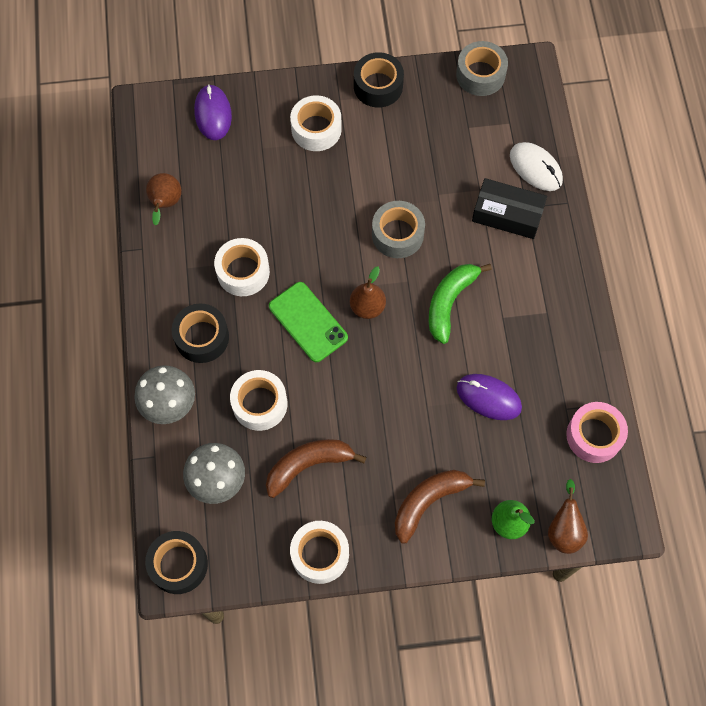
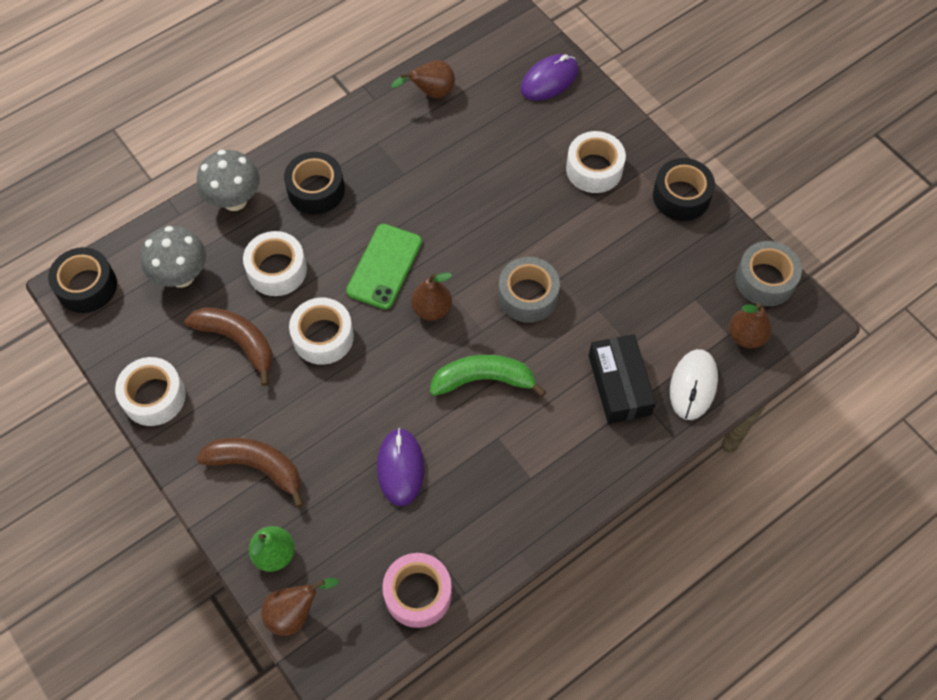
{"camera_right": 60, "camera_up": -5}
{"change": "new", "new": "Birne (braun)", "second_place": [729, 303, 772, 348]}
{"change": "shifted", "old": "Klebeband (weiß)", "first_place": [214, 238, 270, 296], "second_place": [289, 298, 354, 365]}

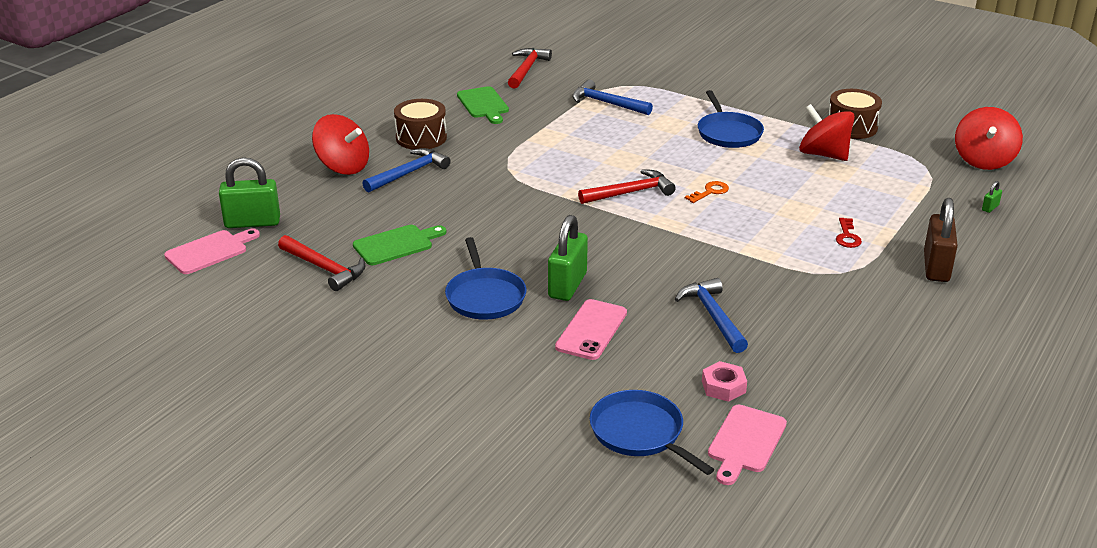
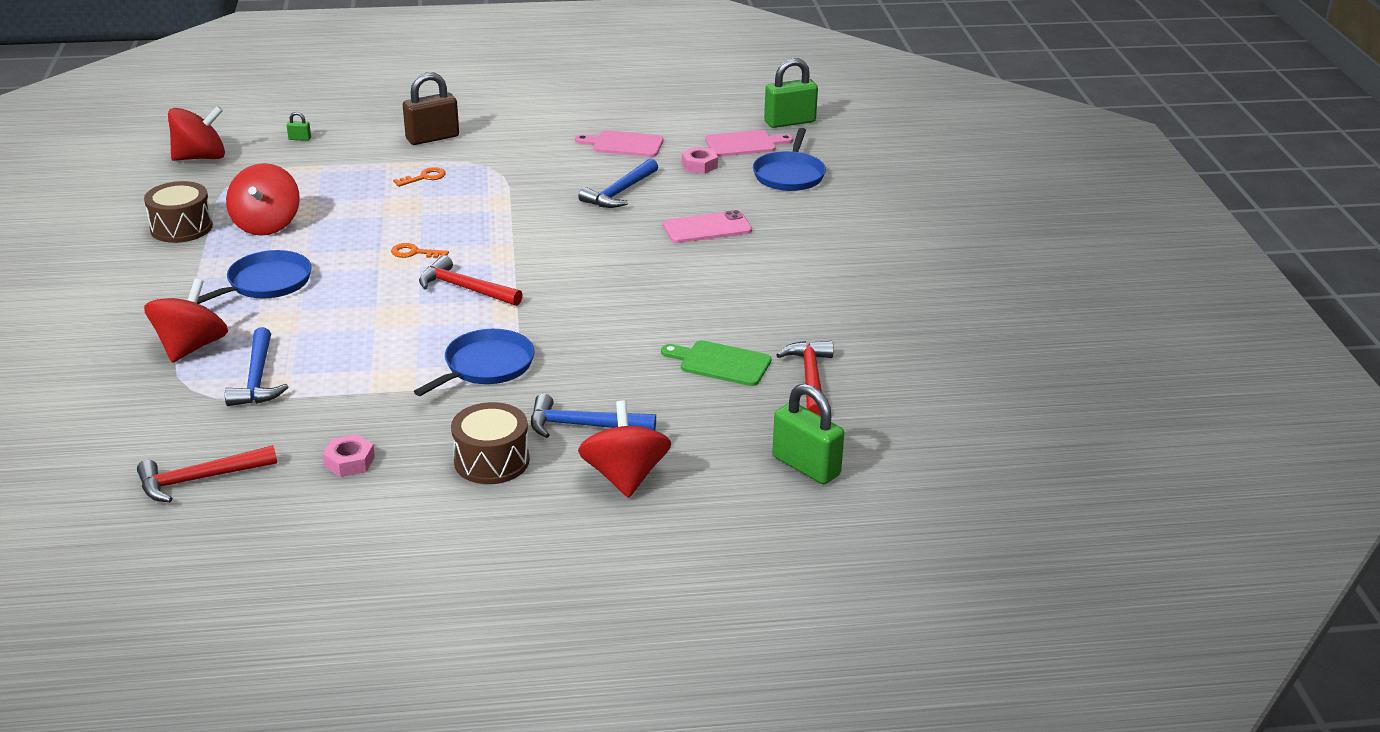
{"camera_right": -130, "camera_up": 0}
{"change": "new", "new": "Kreisel (rot)", "second_place": [144, 278, 228, 363]}
{"change": "shifted", "old": "Schneidebrett (rosa)", "first_place": [164, 229, 260, 274], "second_place": [575, 130, 663, 157]}
{"change": "shifted", "old": "Pfanne (blau)", "first_place": [445, 237, 527, 320], "second_place": [414, 329, 535, 396]}
{"change": "shifted", "old": "Vorhängeschloss (grün)", "first_place": [548, 215, 588, 301], "second_place": [764, 58, 818, 128]}
{"change": "swapped", "old": "Schneidebrett (grün)", "new": "Sechskantmutter (rosa)", "first_place": [457, 86, 509, 124], "second_place": [323, 434, 375, 477]}
{"change": "repainted", "old": "Schlüssel (rot)", "new": "Schlüssel (orange)", "first_place": [836, 218, 862, 248], "second_place": [393, 167, 445, 187]}

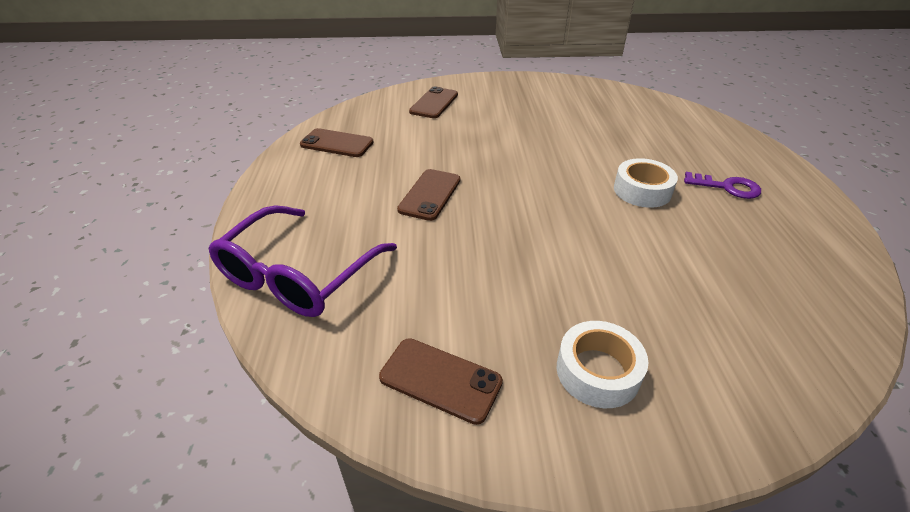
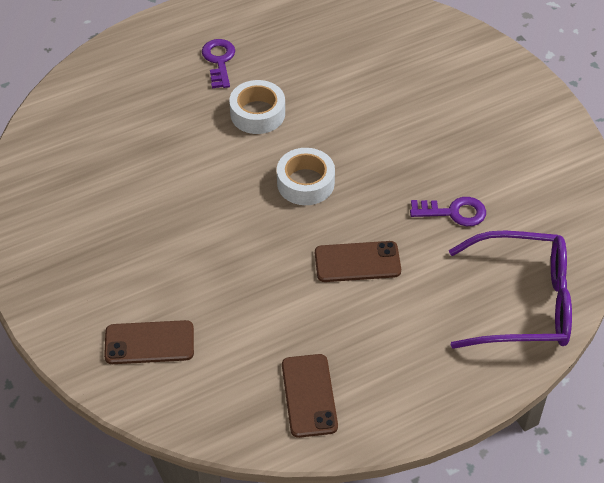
{"camera_right": -115, "camera_up": 10}
{"change": "gone", "old": "Handy (braun)", "first_place": [379, 338, 503, 425]}
{"change": "new", "new": "Schlüssel (lila)", "second_place": [410, 197, 486, 226]}
{"change": "shifted", "old": "Klebeband (weiß)", "first_place": [557, 321, 648, 408], "second_place": [277, 148, 335, 205]}

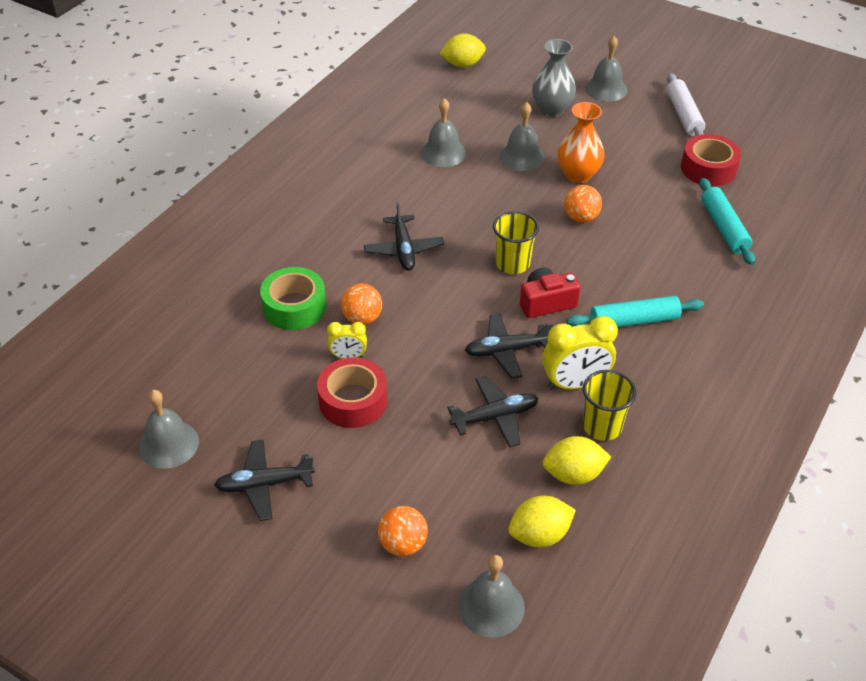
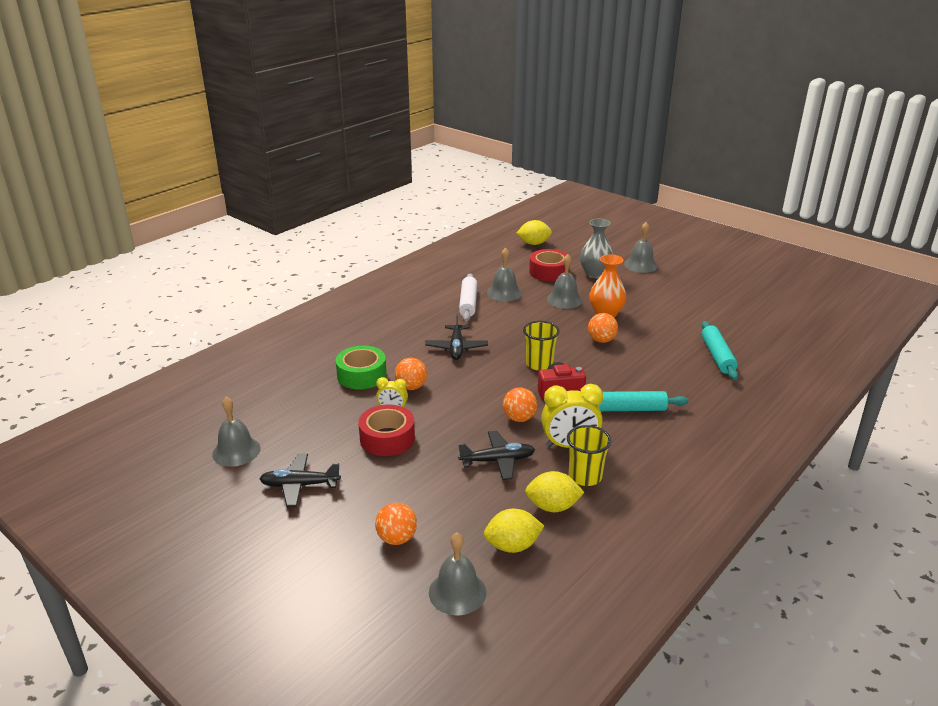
{"camera_right": 10, "camera_up": -15}
{"change": "shifted", "old": "Nudelholz (weiß)", "first_place": [667, 73, 705, 136], "second_place": [459, 273, 477, 322]}
{"change": "shifted", "old": "Klebeband (rot)", "first_place": [681, 134, 741, 187], "second_place": [529, 249, 570, 282]}
{"change": "swapped", "old": "Flugzeug (schwarz)", "new": "Ball (orange)", "first_place": [465, 313, 554, 379], "second_place": [503, 387, 537, 422]}

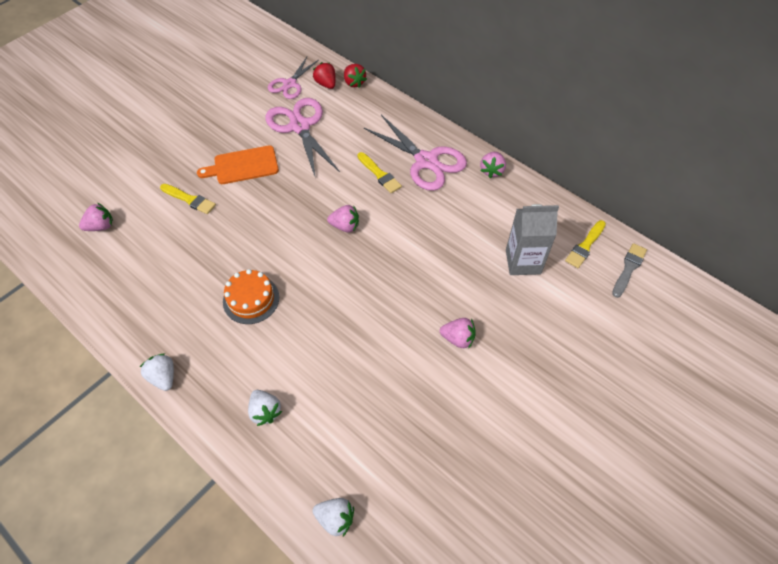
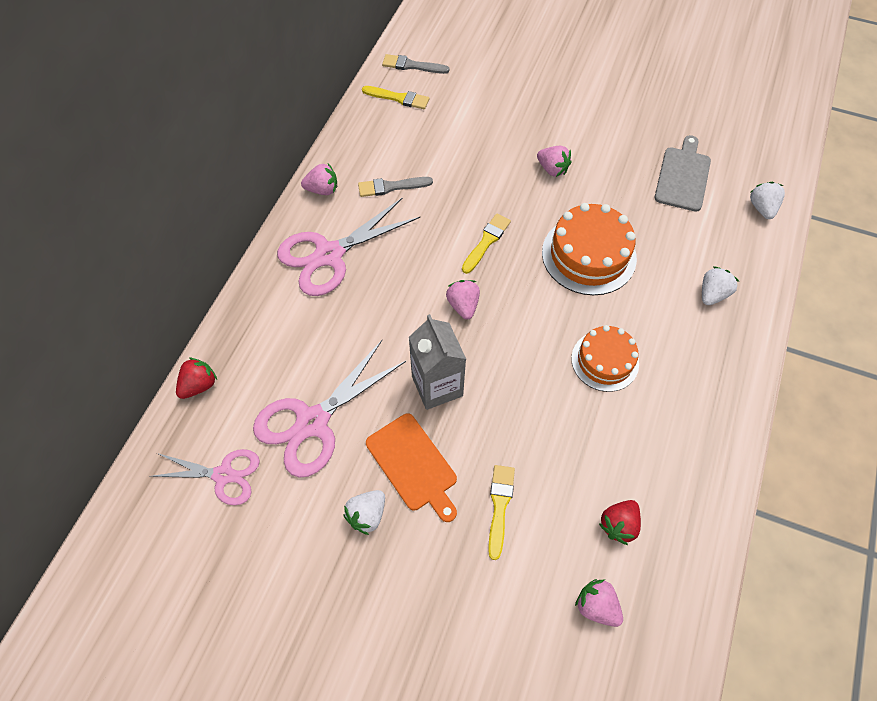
{"camera_right": -110, "camera_up": 5}
{"change": "new", "new": "Pinsel (grau)", "second_place": [358, 177, 433, 197]}
{"change": "new", "new": "Kuchen (orange)", "second_place": [542, 203, 637, 295]}
{"change": "new", "new": "Schneidebrett (grau)", "second_place": [655, 135, 711, 212]}
{"change": "shifted", "old": "Erdbeere (weiß)", "first_place": [140, 353, 174, 391], "second_place": [343, 490, 385, 535]}
{"change": "shifted", "old": "Erdbeere (rot)", "first_place": [313, 62, 336, 89], "second_place": [599, 500, 641, 545]}
{"change": "shifted", "old": "Pinsel (gelb)", "first_place": [357, 152, 402, 193], "second_place": [462, 213, 511, 274]}
{"change": "shifted", "old": "Getränkekarton (grau)", "first_place": [506, 204, 559, 275], "second_place": [408, 314, 466, 410]}
{"change": "rotated", "old": "Schere (rosa)", "first_place": [364, 115, 467, 191], "second_place": [277, 198, 420, 296], "degrees": -150}
{"change": "rotated", "old": "Erdbeere (rosa)", "first_place": [440, 318, 476, 349], "second_place": [537, 146, 572, 177], "degrees": 135}

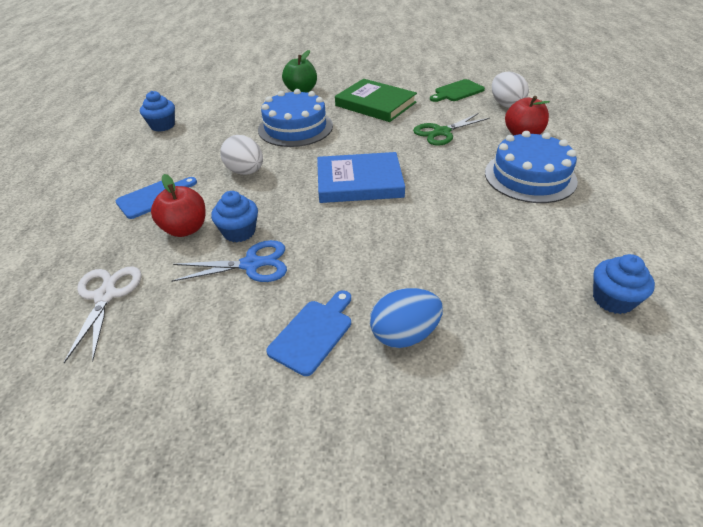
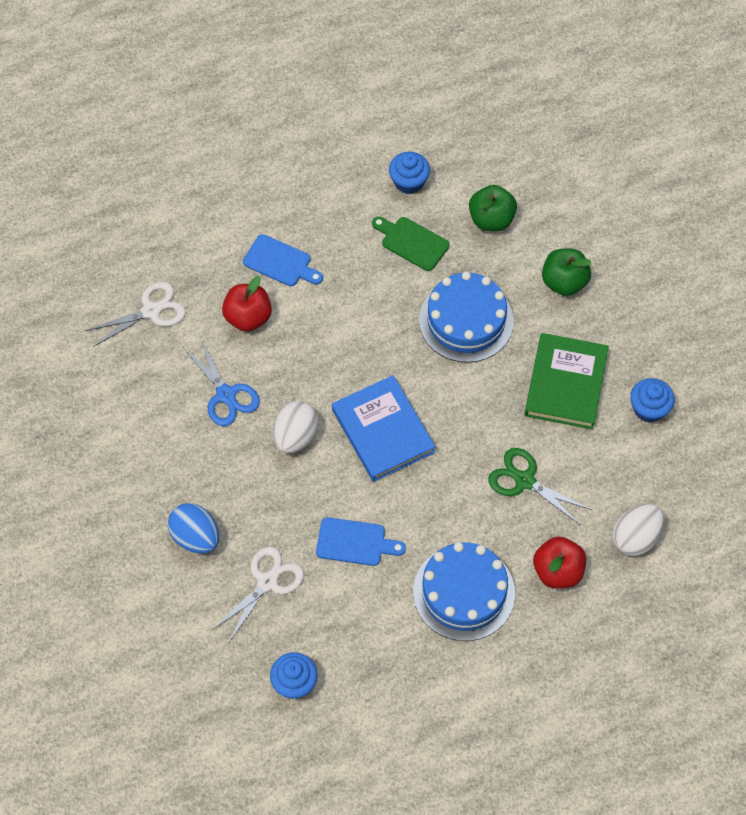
{"camera_right": 65, "camera_up": 20}
{"change": "new", "new": "Schere (weiß)", "second_place": [212, 547, 304, 644]}
{"change": "new", "new": "Apfel (grün)", "second_place": [469, 185, 517, 231]}
{"change": "shifted", "old": "Muffin (blau)", "first_place": [211, 191, 258, 242], "second_place": [630, 378, 675, 423]}
{"change": "shifted", "old": "Ei (weiß)", "first_place": [220, 135, 263, 175], "second_place": [273, 401, 319, 454]}
{"change": "shifted", "old": "Schneidebrett (blau)", "first_place": [266, 290, 351, 376], "second_place": [316, 517, 406, 566]}
{"change": "shifted", "old": "Schneidebrett (grün)", "first_place": [430, 79, 485, 102], "second_place": [372, 216, 450, 271]}

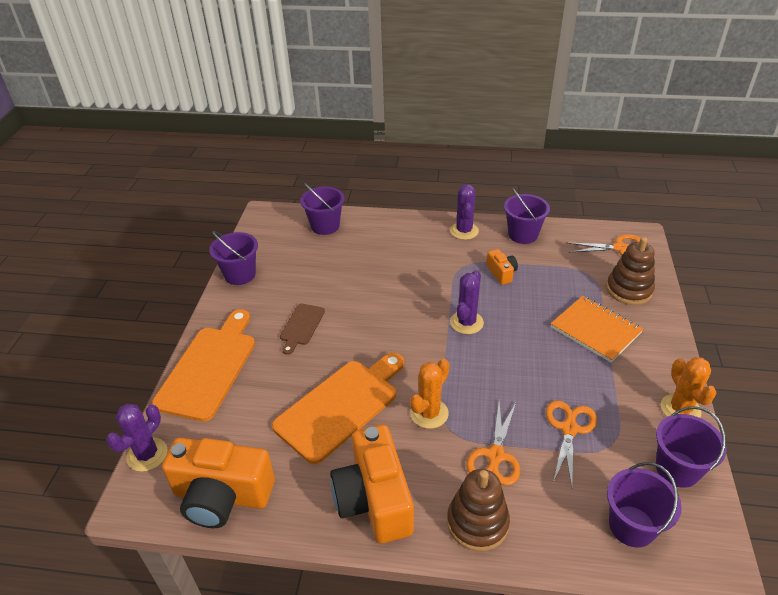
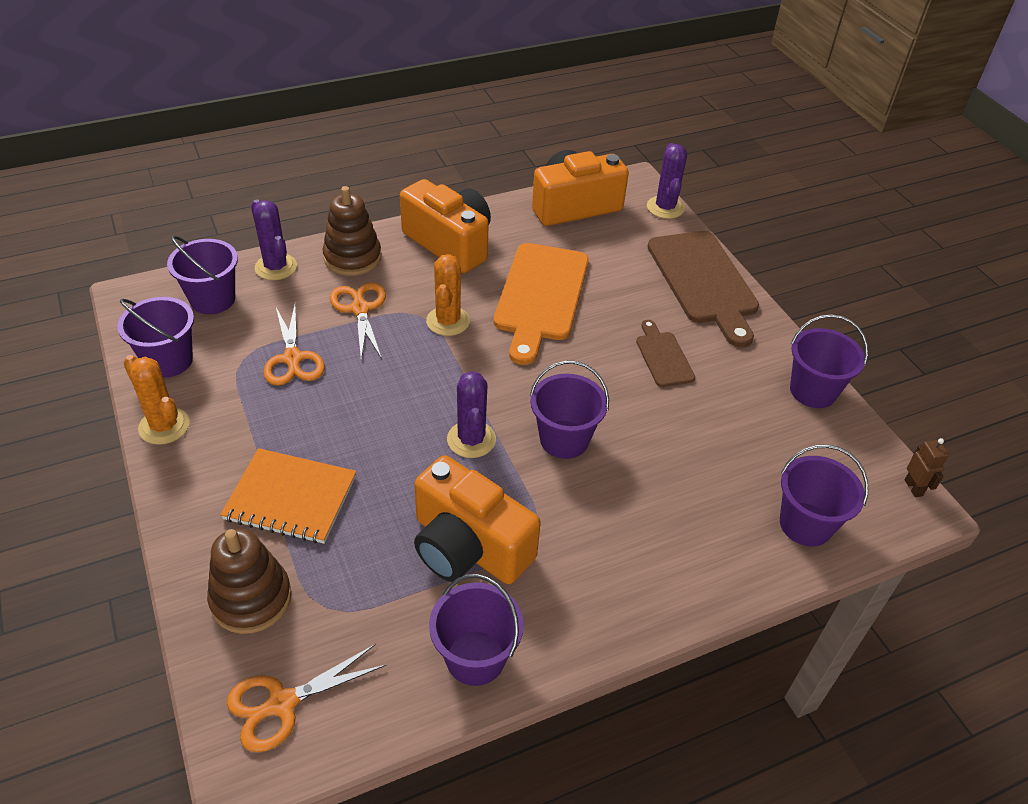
{"camera_right": 145, "camera_up": 5}
{"change": "new", "new": "Eimer (lila)", "second_place": [530, 361, 609, 459]}
{"change": "new", "new": "Roboter (braun)", "second_place": [905, 438, 949, 497]}
{"change": "shifted", "old": "Kaktus (lila)", "first_place": [450, 184, 479, 240], "second_place": [251, 199, 297, 280]}
{"change": "repainted", "old": "Schneidebrett (orange)", "new": "Schneidebrett (braun)", "first_place": [152, 309, 255, 422], "second_place": [647, 231, 759, 347]}
{"change": "scaled", "old": "Kamera (orange)", "first_place": [486, 249, 518, 285], "second_place": [414, 455, 541, 584], "factor": 2.13}

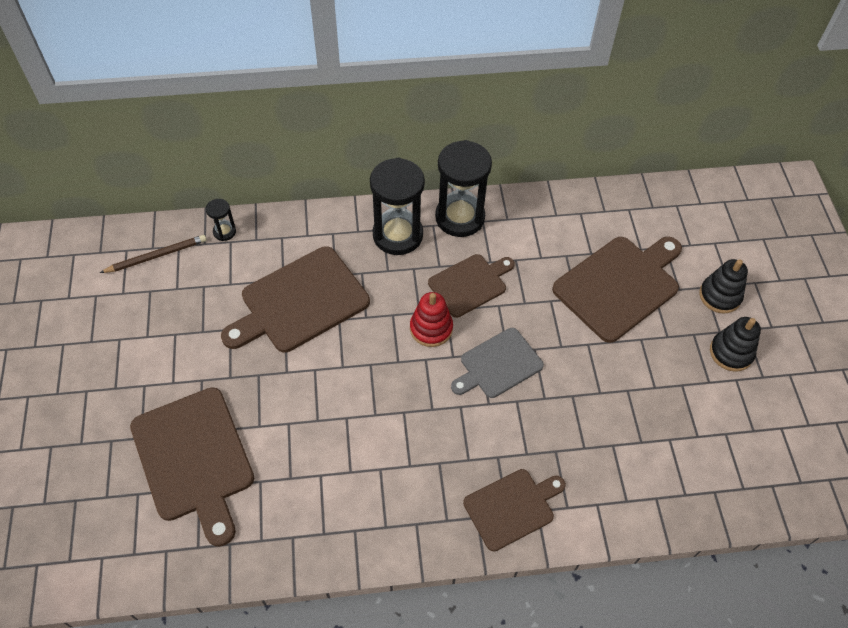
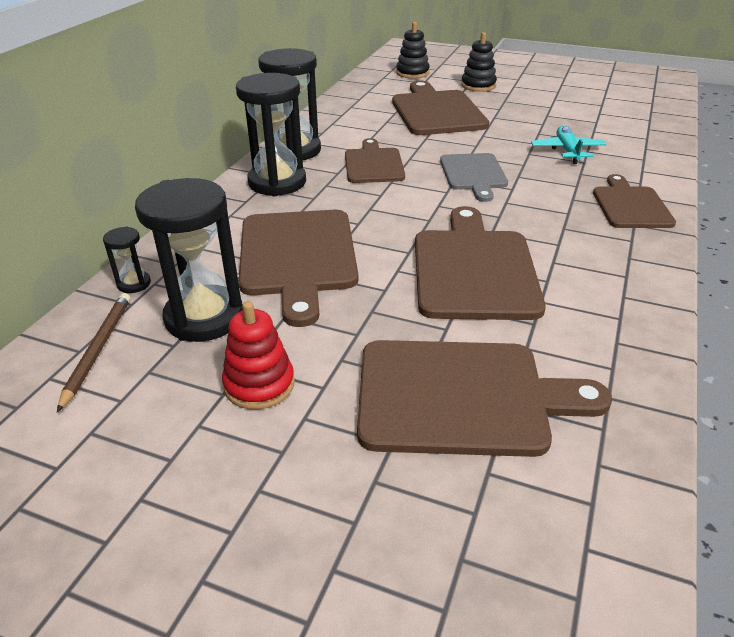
{"camera_right": -60, "camera_up": -20}
{"change": "new", "new": "Sanduhr (schwarz)", "second_place": [135, 178, 243, 342]}
{"change": "new", "new": "Schneidebrett (braun)", "second_place": [415, 206, 546, 320]}
{"change": "new", "new": "Flugzeug (türkis)", "second_place": [531, 126, 607, 164]}
{"change": "shifted", "old": "Stapelspielzeug (rot)", "first_place": [410, 292, 453, 347], "second_place": [222, 301, 295, 410]}
{"change": "shifted", "old": "Stapelspielzeug (schwarz)", "first_place": [710, 317, 761, 372], "second_place": [396, 22, 430, 79]}

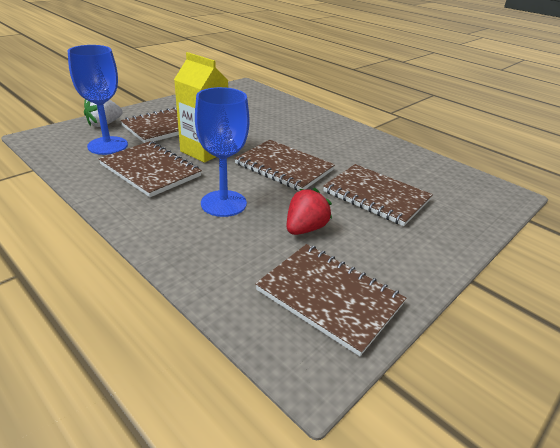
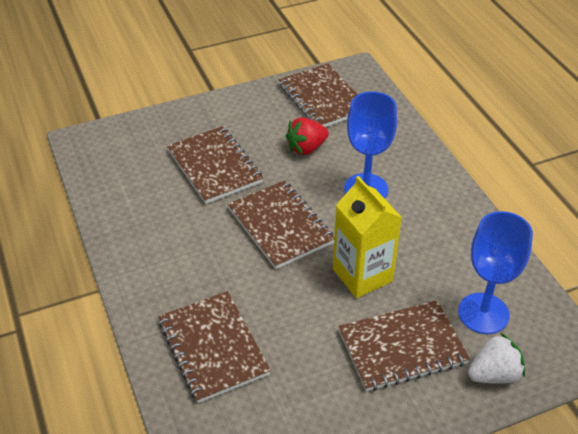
{"camera_right": -155, "camera_up": 10}
{"change": "shifted", "old": "Notizbuch (braun)", "first_place": [98, 141, 202, 197], "second_place": [158, 291, 271, 403]}

